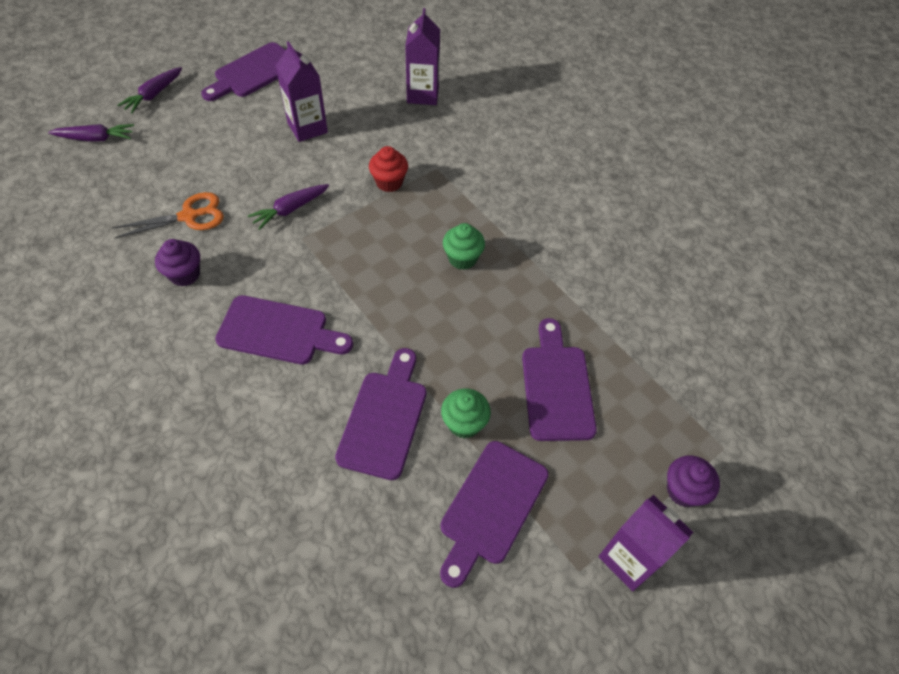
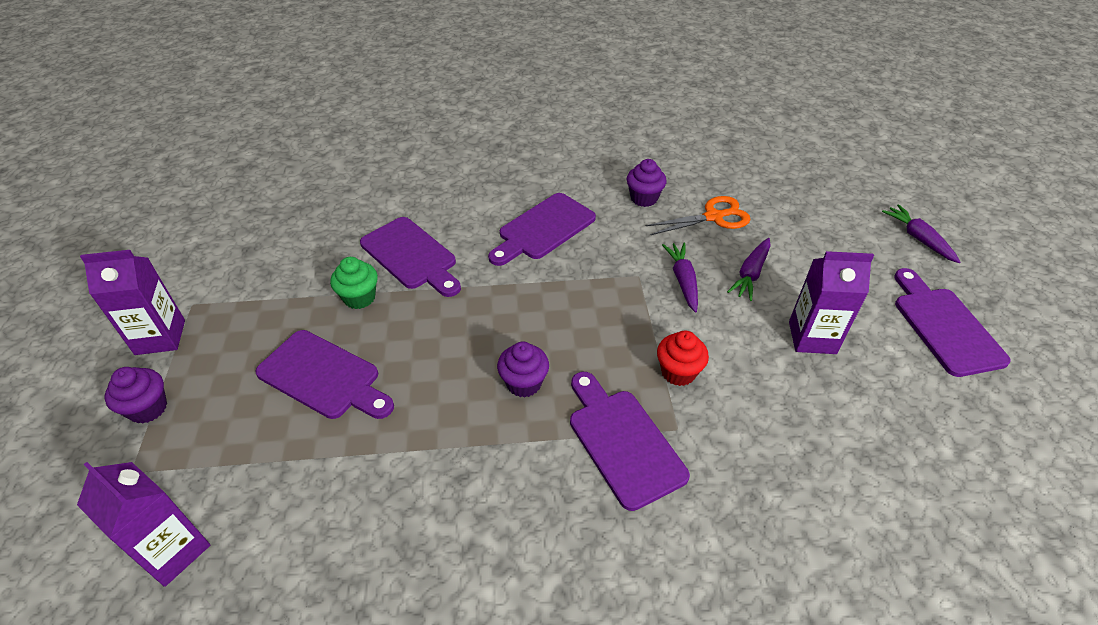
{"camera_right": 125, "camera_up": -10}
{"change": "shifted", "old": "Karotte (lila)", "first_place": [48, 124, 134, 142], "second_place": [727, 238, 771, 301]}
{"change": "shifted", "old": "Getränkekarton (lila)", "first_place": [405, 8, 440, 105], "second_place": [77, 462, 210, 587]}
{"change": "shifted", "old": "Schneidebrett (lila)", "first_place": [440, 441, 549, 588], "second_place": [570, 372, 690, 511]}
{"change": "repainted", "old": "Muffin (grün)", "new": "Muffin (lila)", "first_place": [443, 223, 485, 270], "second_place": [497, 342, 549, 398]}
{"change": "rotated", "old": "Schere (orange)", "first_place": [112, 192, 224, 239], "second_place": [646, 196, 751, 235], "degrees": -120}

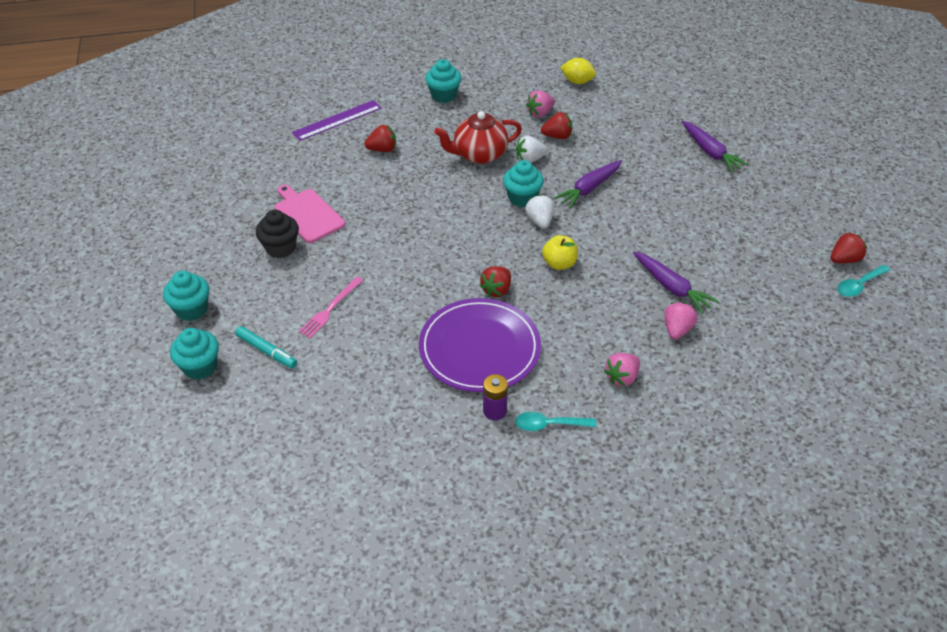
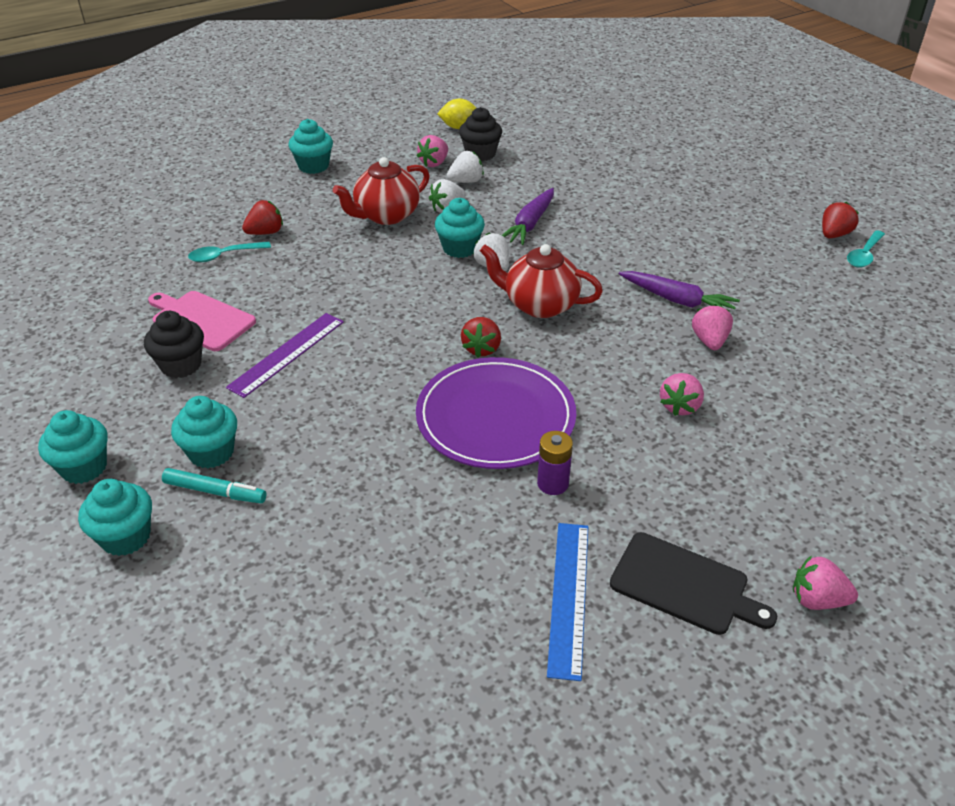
{"camera_right": -20, "camera_up": -5}
{"change": "gone", "old": "Gabel (rosa)", "first_place": [298, 277, 363, 339]}
{"change": "gone", "old": "Karotte (lila)", "first_place": [682, 121, 748, 172]}
{"change": "new", "new": "Muffin (türkis)", "second_place": [171, 396, 237, 468]}
{"change": "new", "new": "Muffin (schwarz)", "second_place": [459, 107, 502, 161]}
{"change": "new", "new": "Lineal (blau)", "second_place": [547, 523, 588, 681]}
{"change": "new", "new": "Schneidebrett (schwarz)", "second_place": [610, 532, 777, 635]}
{"change": "new", "new": "Erdbeere (rosa)", "second_place": [793, 555, 858, 610]}
{"change": "shifted", "old": "Lineal (lila)", "first_place": [292, 100, 381, 141], "second_place": [226, 313, 344, 398]}
{"change": "shifted", "old": "Löffel (türkis)", "first_place": [515, 412, 596, 431], "second_place": [188, 242, 271, 262]}
{"change": "swapped", "old": "Apfel (gelb)", "new": "Teekanne (rot)", "first_place": [542, 235, 578, 270], "second_place": [480, 244, 603, 318]}
{"change": "repainted", "old": "Erdbeere (rot)", "new": "Erdbeere (weiß)", "first_place": [541, 112, 572, 139], "second_place": [447, 151, 484, 183]}

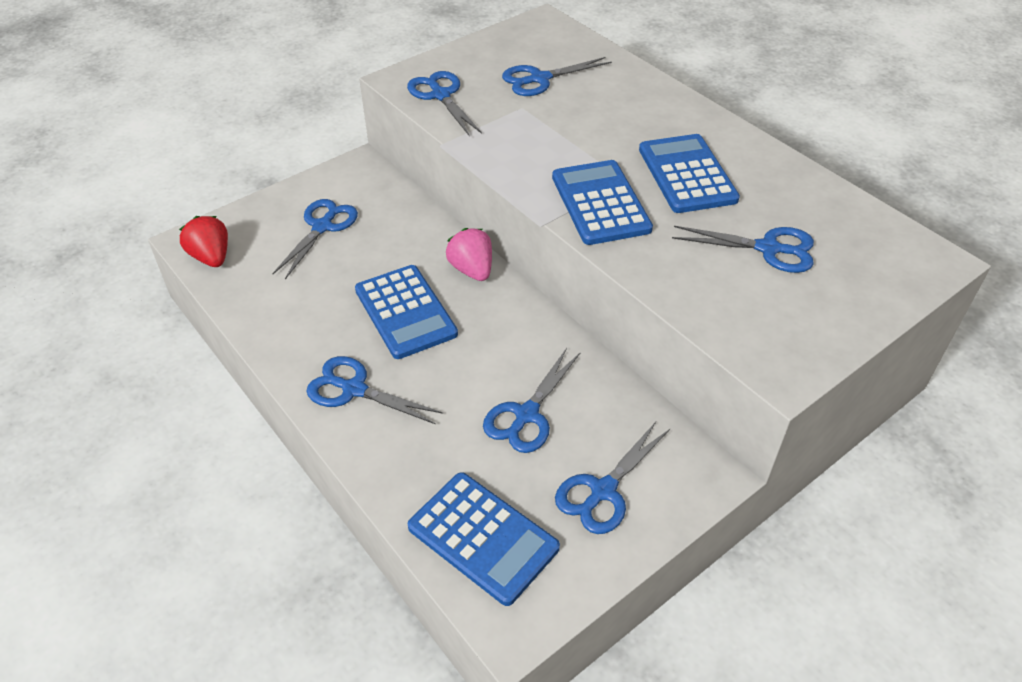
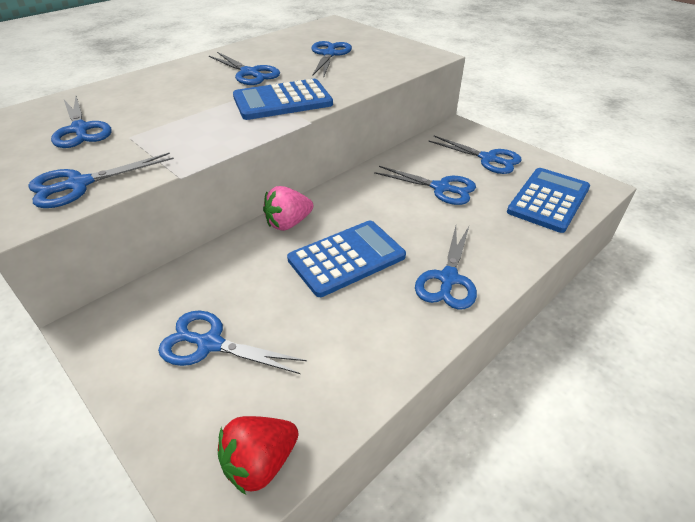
{"camera_right": -95, "camera_up": -5}
{"change": "swapped", "old": "Taschenrechner (blau)", "new": "Schere (blau)", "first_place": [639, 134, 740, 213], "second_place": [209, 52, 280, 85]}

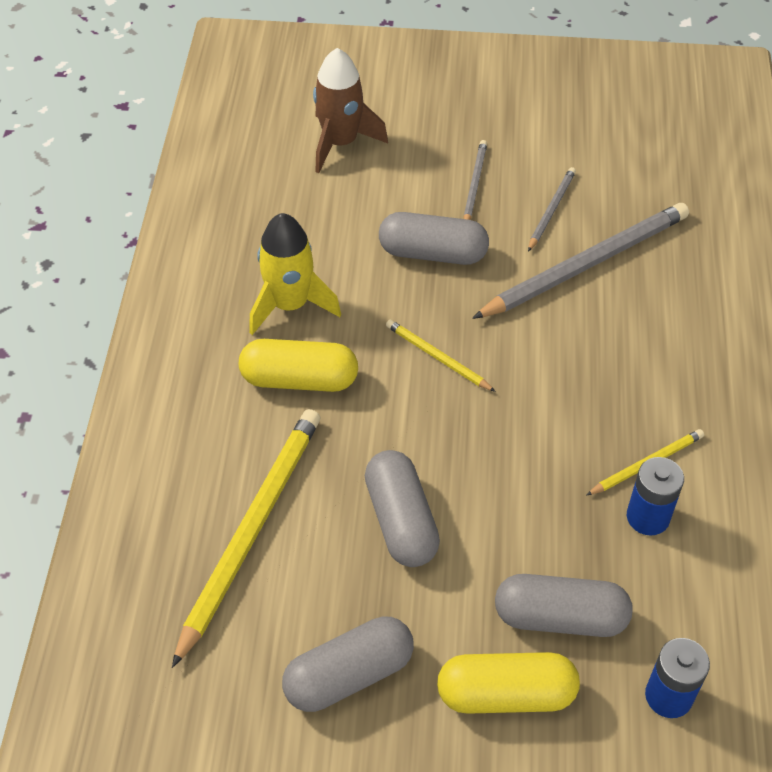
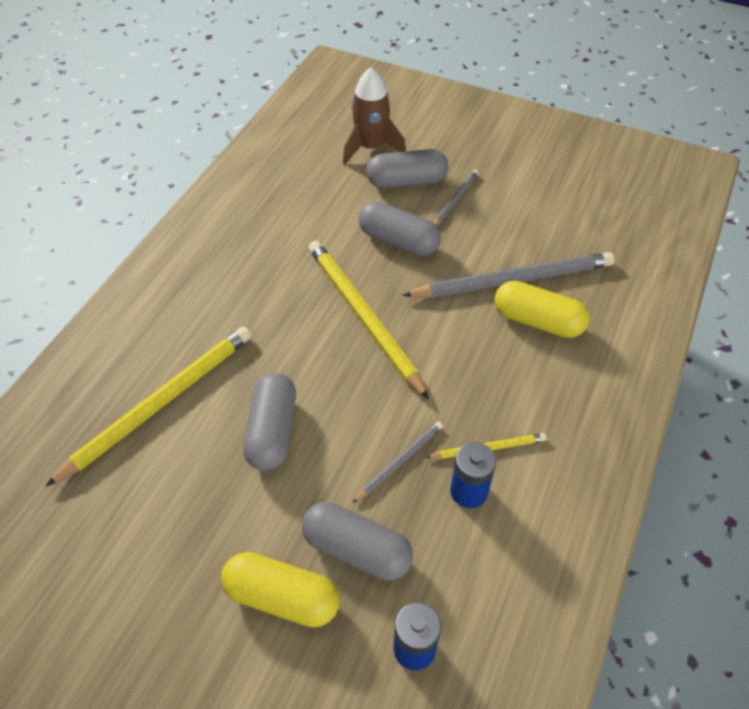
{"camera_right": 20, "camera_up": 0}
{"change": "gone", "old": "Rakete (gelb)", "first_place": [249, 213, 341, 335]}
{"change": "shifted", "old": "Kapsel (gelb)", "first_place": [239, 339, 358, 392], "second_place": [494, 281, 590, 338]}
{"change": "shifted", "old": "Kapsel (grau)", "first_place": [282, 617, 414, 712], "second_place": [366, 149, 448, 188]}
{"change": "shifted", "old": "Bleistift (grau)", "first_place": [528, 167, 576, 252], "second_place": [353, 421, 443, 503]}
{"change": "scaled", "old": "Bleistift (gelb)", "first_place": [386, 320, 496, 392], "second_place": [308, 241, 429, 400], "factor": 2.07}

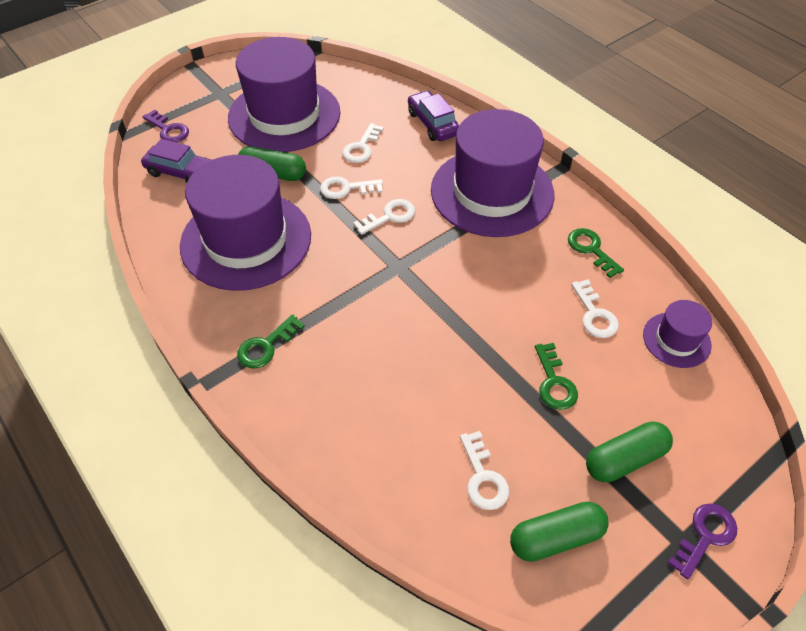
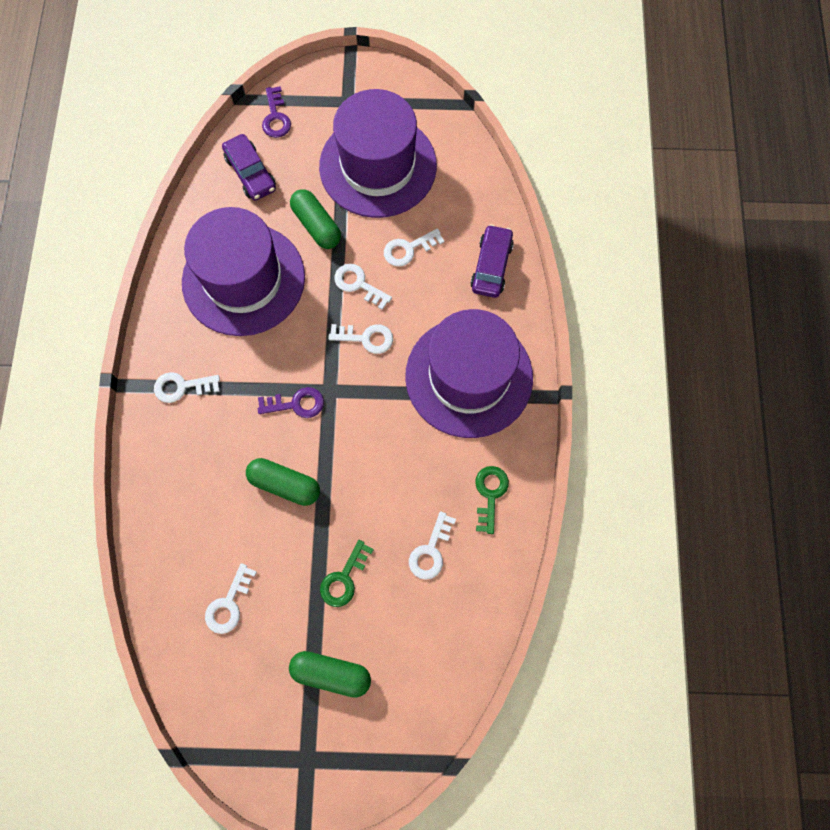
{"camera_right": 40, "camera_up": 20}
{"change": "gone", "old": "Hut (lila)", "first_place": [643, 300, 712, 368]}
{"change": "shifted", "old": "Kapsel (grün)", "first_place": [510, 502, 609, 562], "second_place": [246, 458, 320, 506]}
{"change": "shifted", "old": "Schlüssel (lila)", "first_place": [668, 503, 737, 580], "second_place": [258, 387, 324, 418]}
{"change": "repainted", "old": "Schlüssel (grün)", "new": "Schlüssel (weiß)", "first_place": [237, 314, 305, 369], "second_place": [154, 372, 220, 403]}

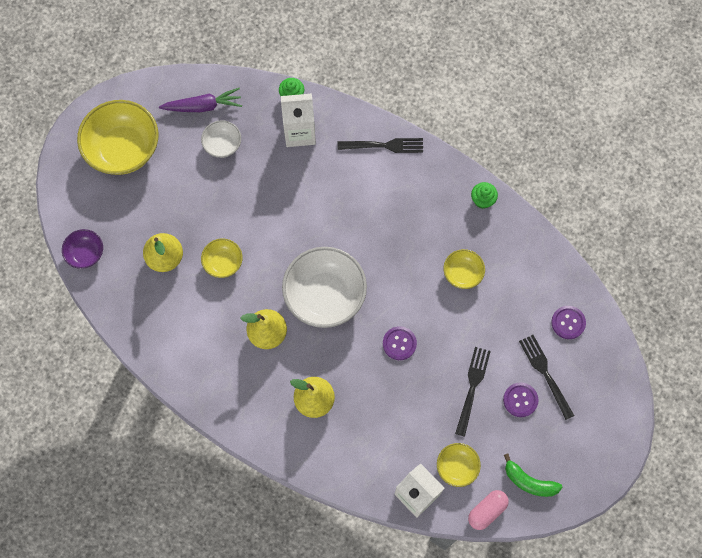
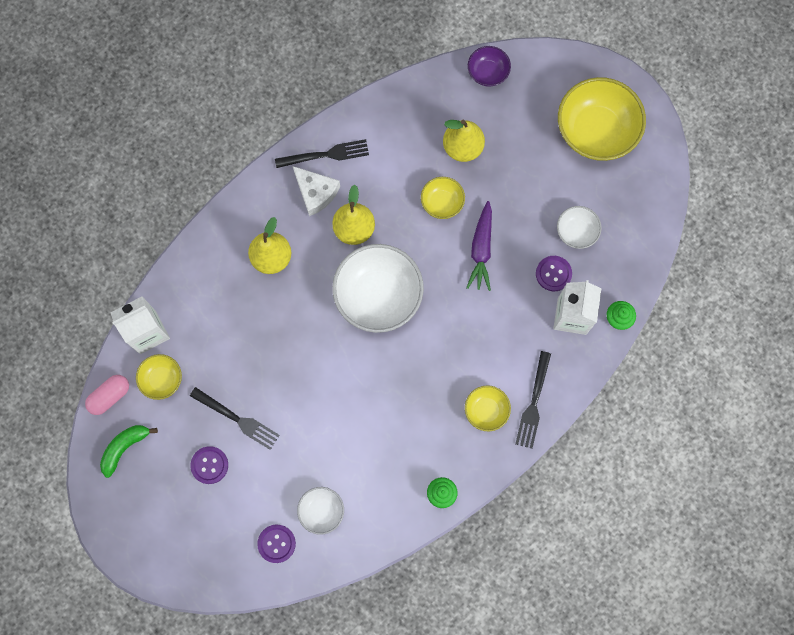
{"camera_right": 105, "camera_up": 5}
{"change": "new", "new": "Käse (weiß)", "second_place": [293, 166, 340, 216]}
{"change": "new", "new": "Schüssel (weiß)", "second_place": [297, 487, 344, 535]}
{"change": "shifted", "old": "Karotte (lila)", "first_place": [159, 88, 242, 112], "second_place": [466, 201, 492, 291]}
{"change": "shifted", "old": "Knopf (lila)", "first_place": [383, 326, 417, 360], "second_place": [536, 256, 572, 291]}
{"change": "shifted", "old": "Schüssel (gelb)", "first_place": [443, 249, 485, 289], "second_place": [465, 385, 511, 431]}
{"change": "shifted", "old": "Gabel (schwarz)", "first_place": [519, 335, 574, 420], "second_place": [275, 139, 369, 168]}
{"change": "rotated", "old": "Kapsel (rosa)", "first_place": [468, 490, 509, 530], "second_place": [85, 375, 129, 415], "degrees": 75}

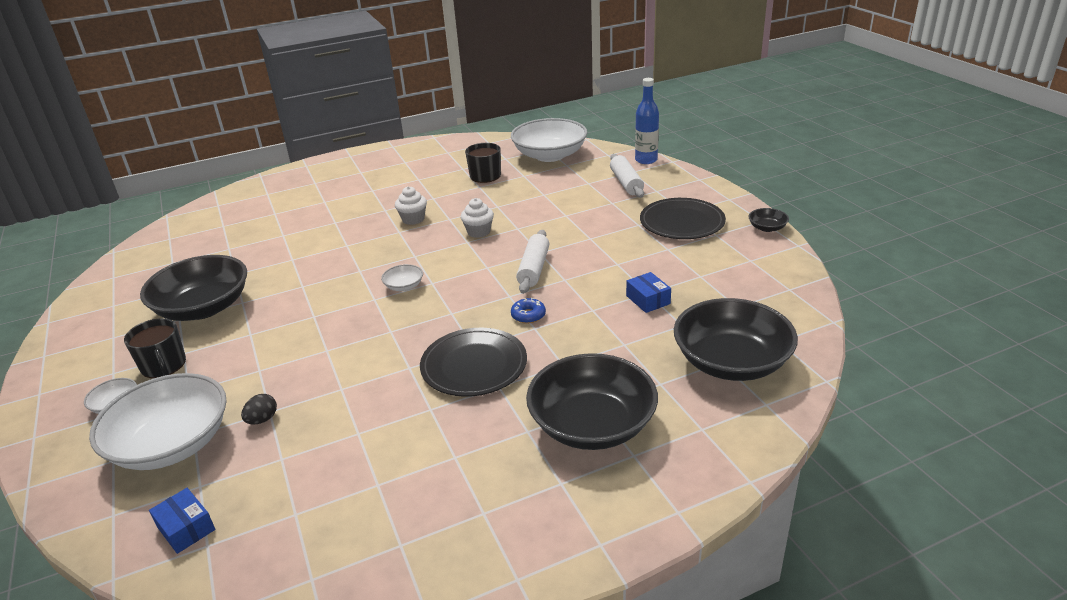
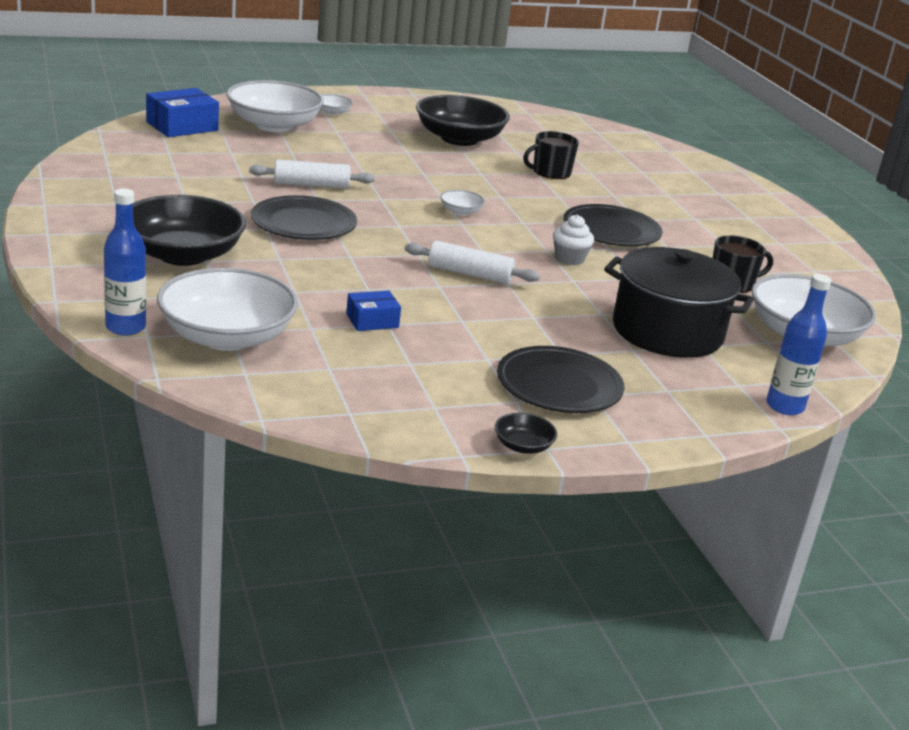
{"camera_right": 90, "camera_up": -5}
{"change": "gone", "old": "Ei (schwarz)", "first_place": [241, 394, 277, 424]}
{"change": "gone", "old": "Donut (blau)", "first_place": [511, 298, 546, 324]}
{"change": "new", "new": "Flasche (blau)", "second_place": [104, 189, 146, 336]}
{"change": "new", "new": "Kochtopf (schwarz)", "second_place": [604, 247, 754, 358]}
{"change": "shifted", "old": "Tasse (schwarz)", "first_place": [124, 318, 186, 378], "second_place": [523, 131, 579, 179]}
{"change": "shifted", "old": "Nudelholz (weiß)", "first_place": [610, 154, 644, 198], "second_place": [249, 159, 375, 189]}
{"change": "swapped", "old": "Muffin (weiß)", "new": "Teller (schwarz)", "first_place": [395, 186, 427, 225], "second_place": [563, 204, 662, 246]}
{"change": "repainted", "old": "Schüssel (schwarz)", "new": "Schüssel (weiß)", "first_place": [674, 298, 798, 381], "second_place": [157, 268, 298, 351]}
{"change": "scaled", "old": "Schachtel (blau)", "first_place": [149, 488, 215, 554], "second_place": [146, 88, 219, 137], "factor": 1.68}

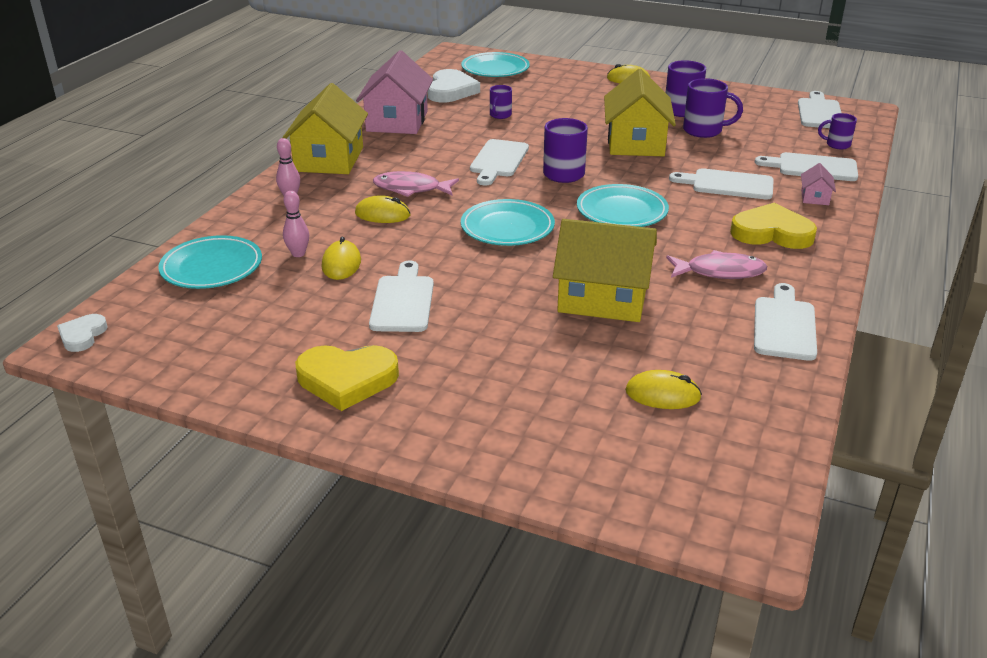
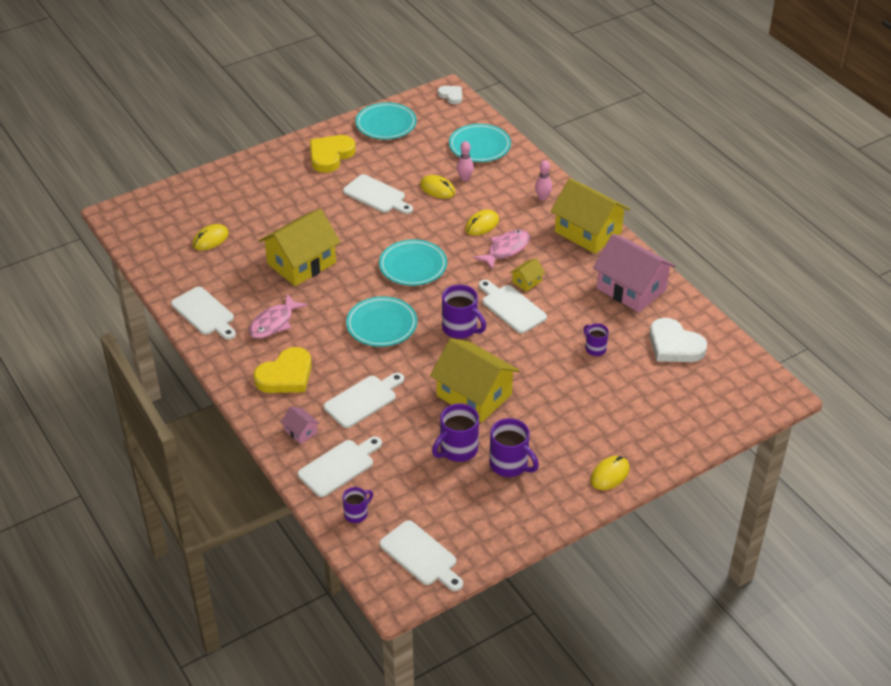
{"camera_right": 125, "camera_up": 10}
{"change": "new", "new": "Haus (gelb)", "second_place": [510, 258, 545, 292]}
{"change": "shifted", "old": "Teller (türkis)", "first_place": [461, 52, 530, 77], "second_place": [356, 102, 417, 139]}

